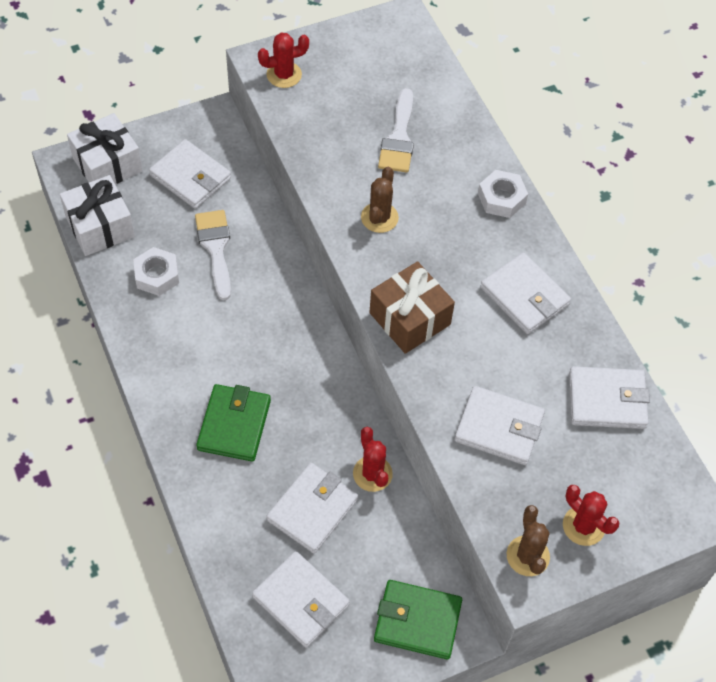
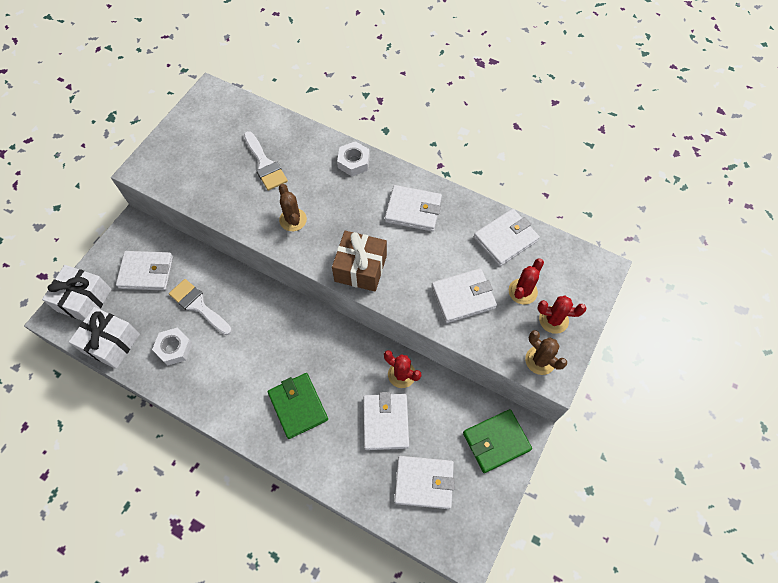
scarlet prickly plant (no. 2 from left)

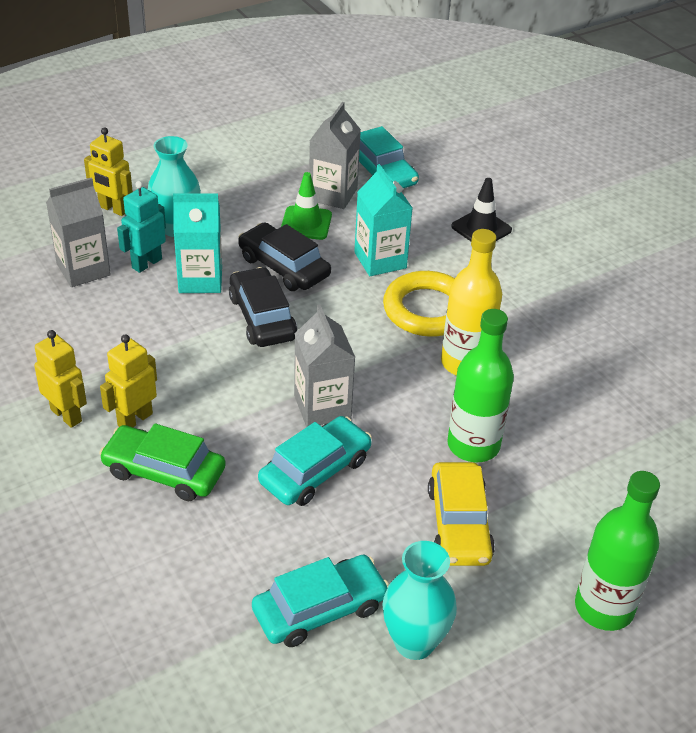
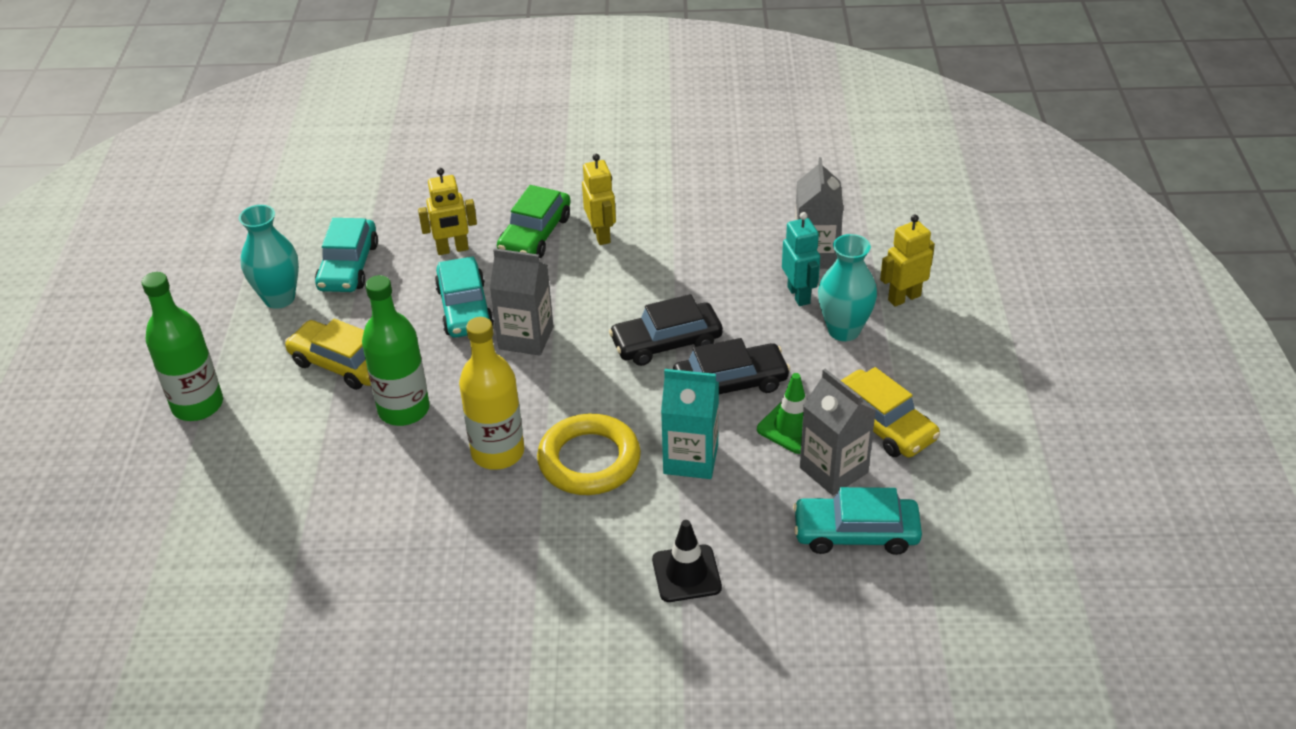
golden toy robot (no. 1 from left); leaf-green toy car; ebony toy car (no. 1 from left); golden toy car (no. 2 from left); teal milk carton (no. 1 from left in the first image)

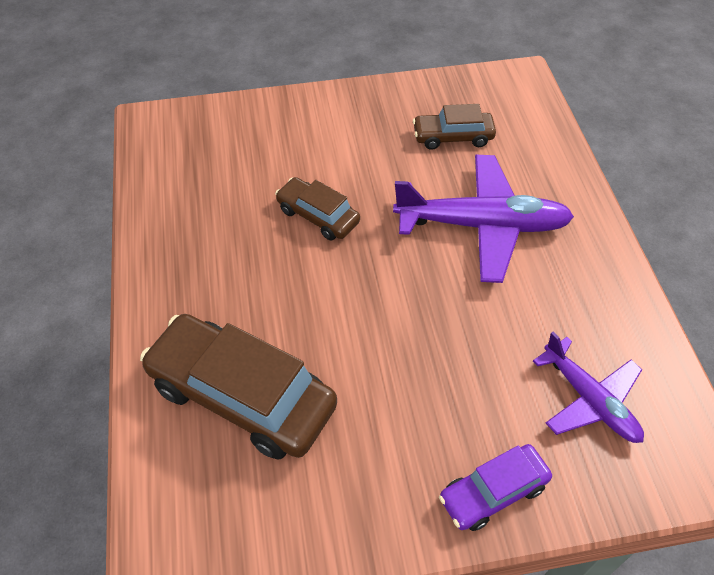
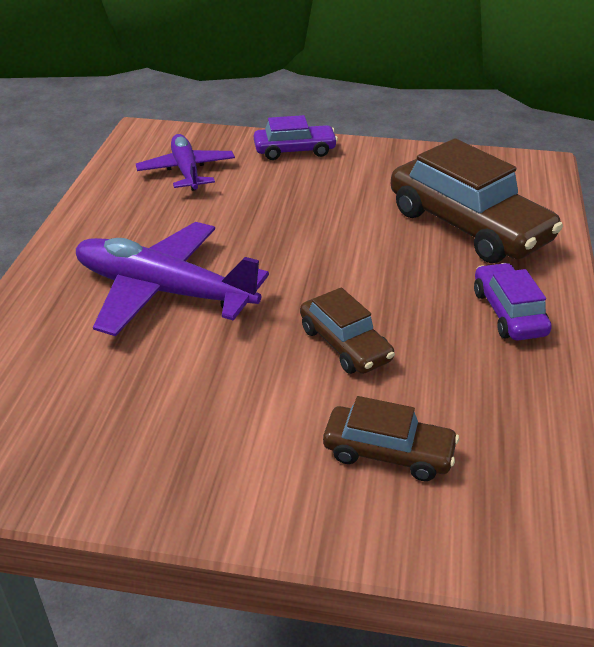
dark brown toy car (no. 2 from left); violet toy car (no. 2 from left)

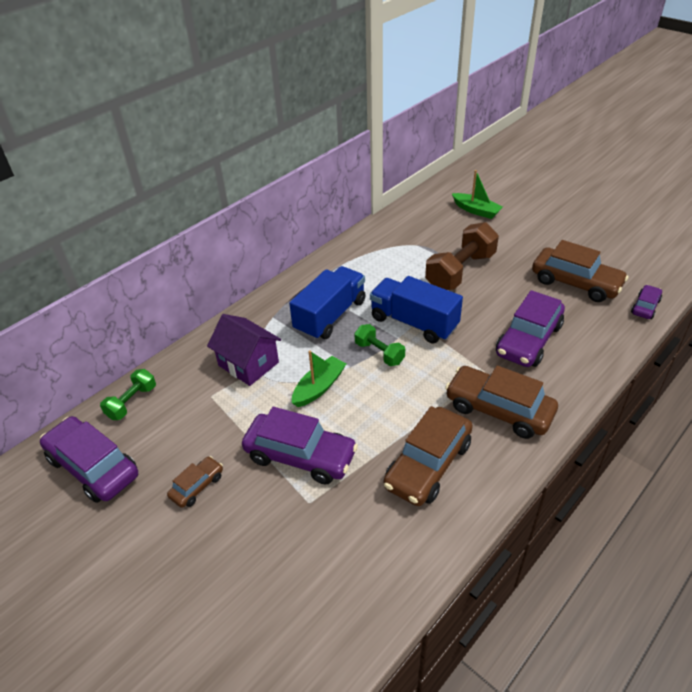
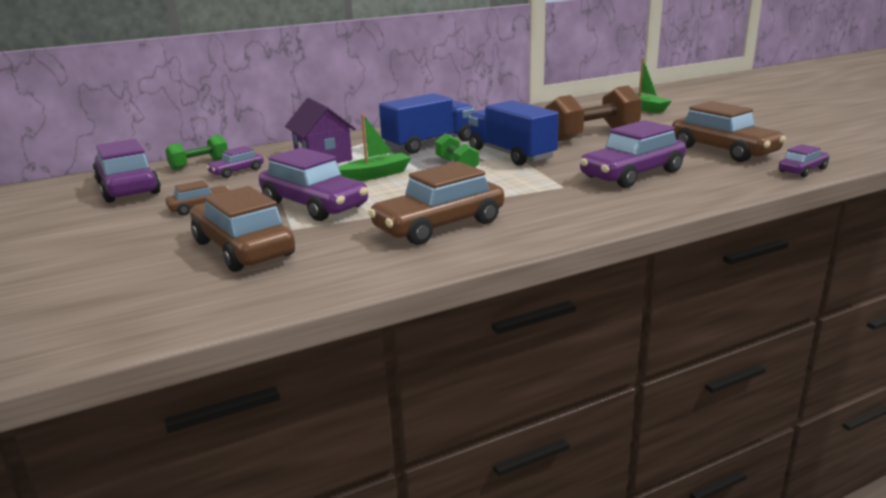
dark brown toy car (no. 2 from left); violet toy car (no. 2 from left)

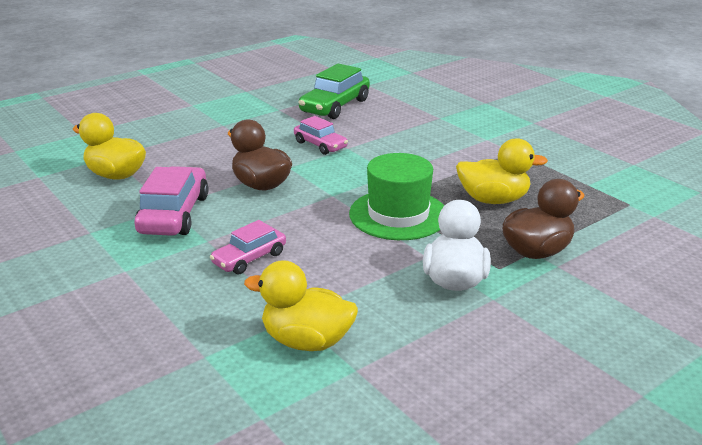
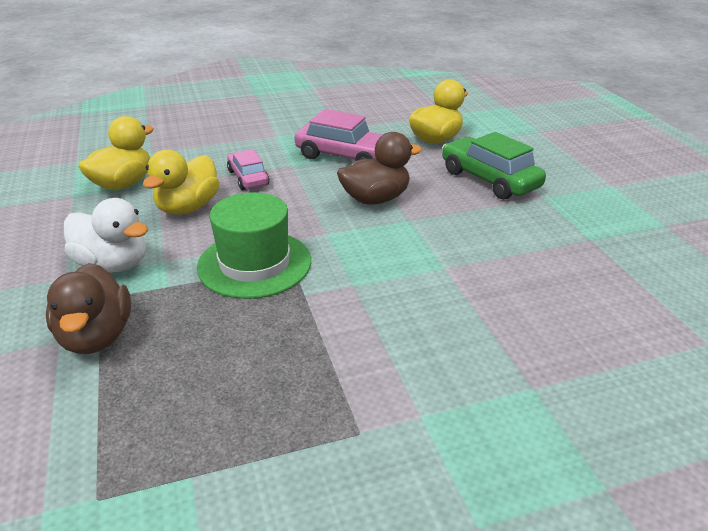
golden toy duck (no. 2 from left); leaf-green toy car; rosy toy car (no. 3 from left in the first image)

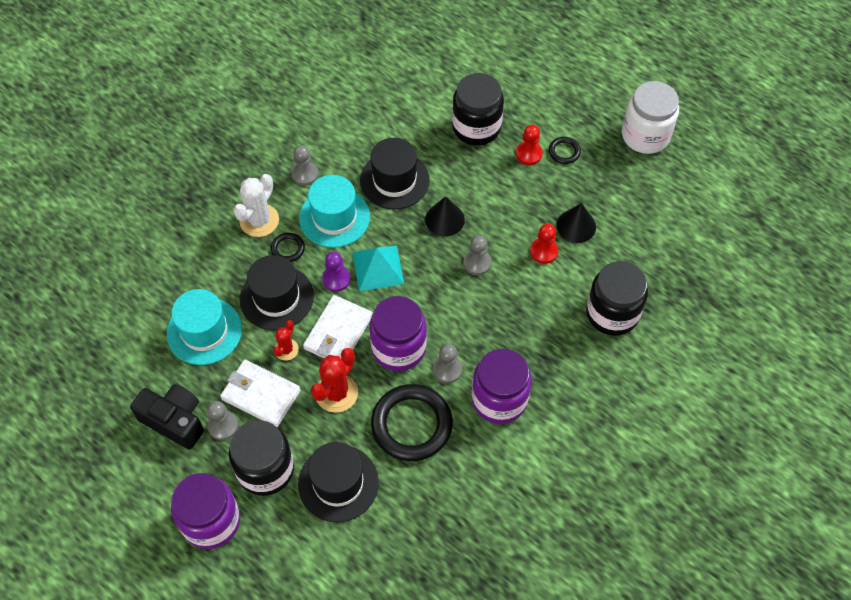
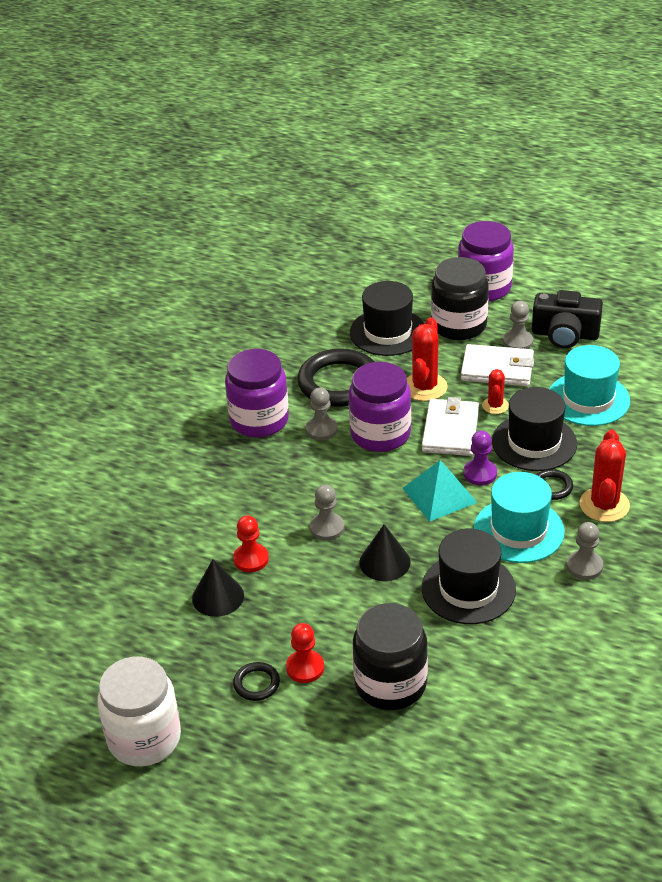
scarlet prickly plant (no. 3 from left); ebony jar (no. 3 from left in the first image)

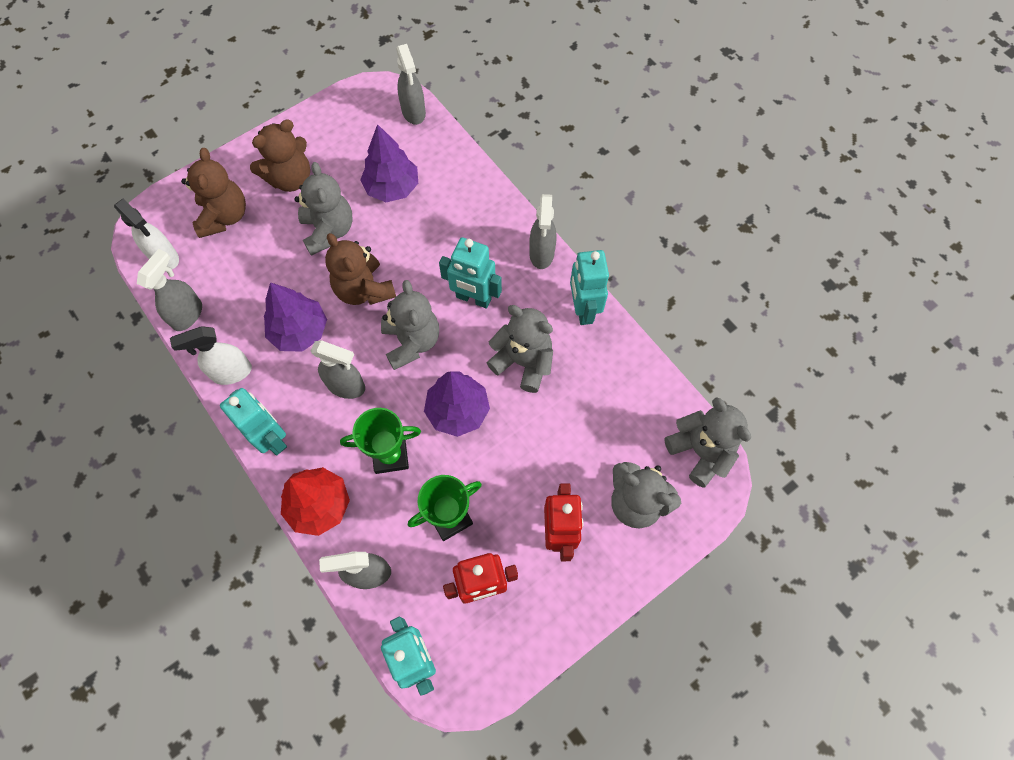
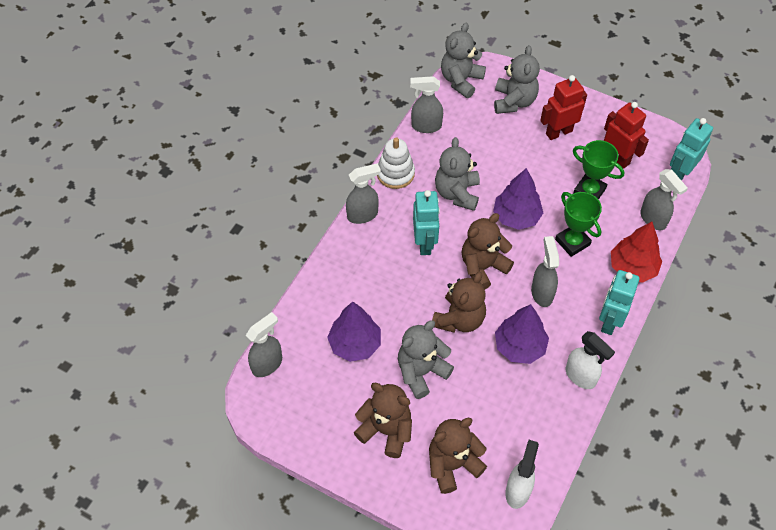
snow-white stacking rings; gray spray bottle (no. 3 from left); dark brown stuffed bear (no. 4 from left)

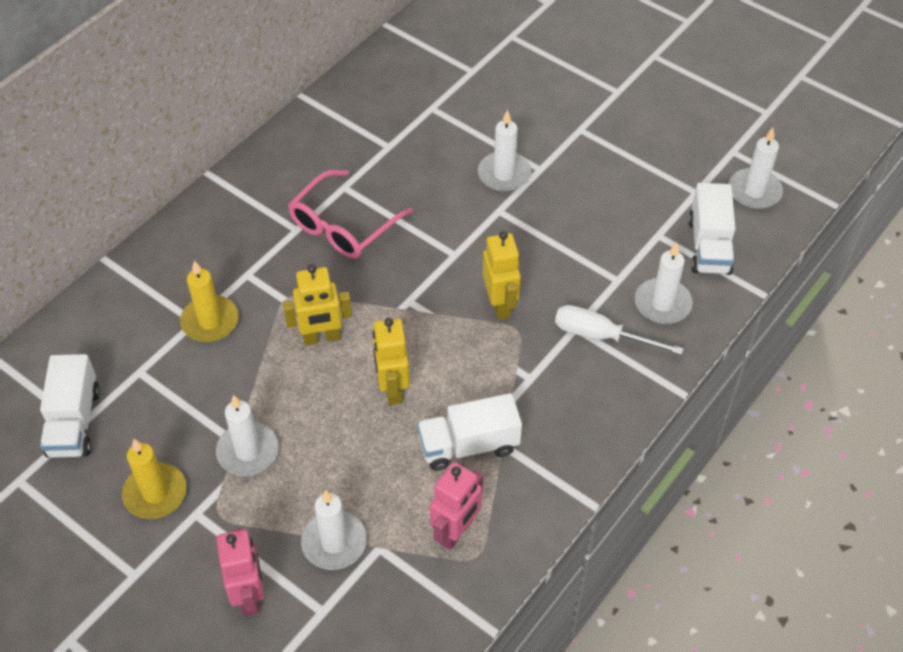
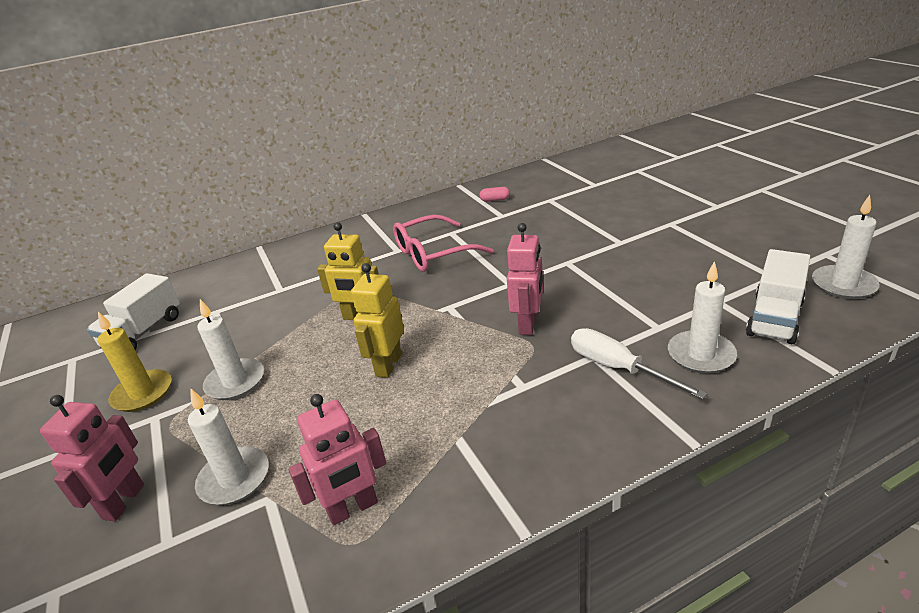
rosy pill; rosy toy robot (no. 3 from left); golden candle (no. 2 from left in the first image); snow-white toy truck (no. 2 from left in the first image); snow-white candle (no. 3 from left in the first image)

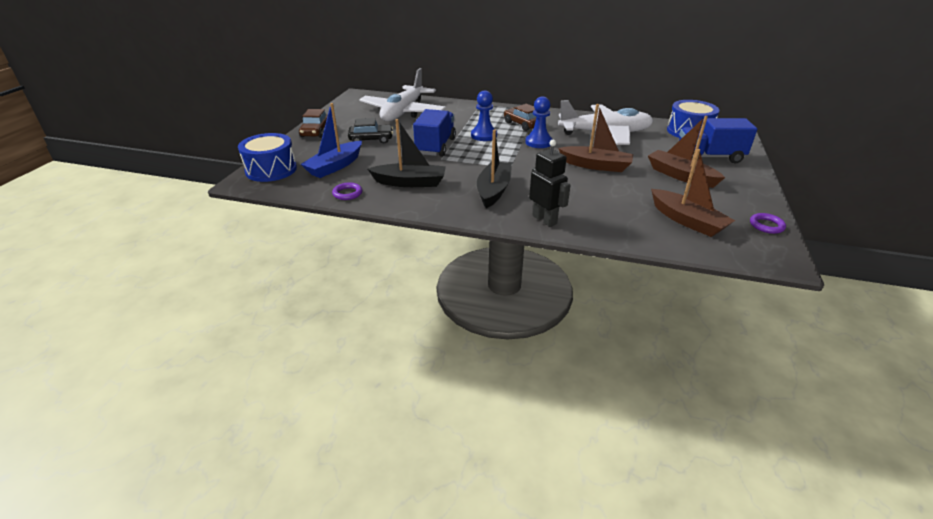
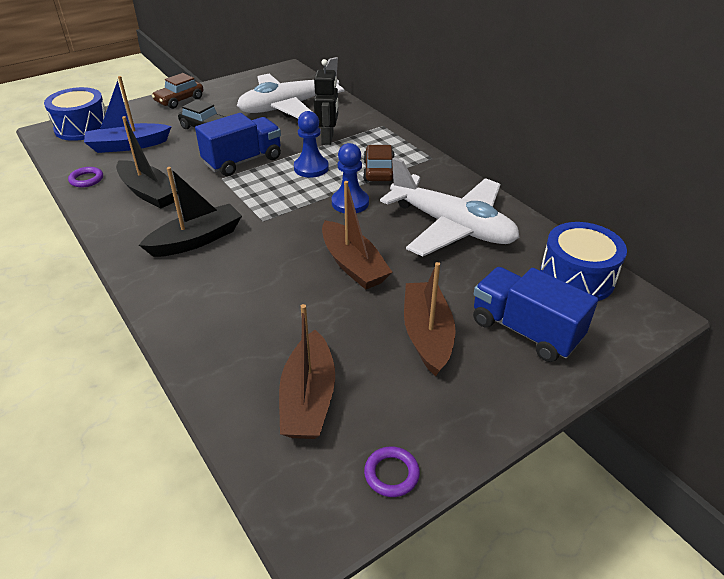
ebony toy robot

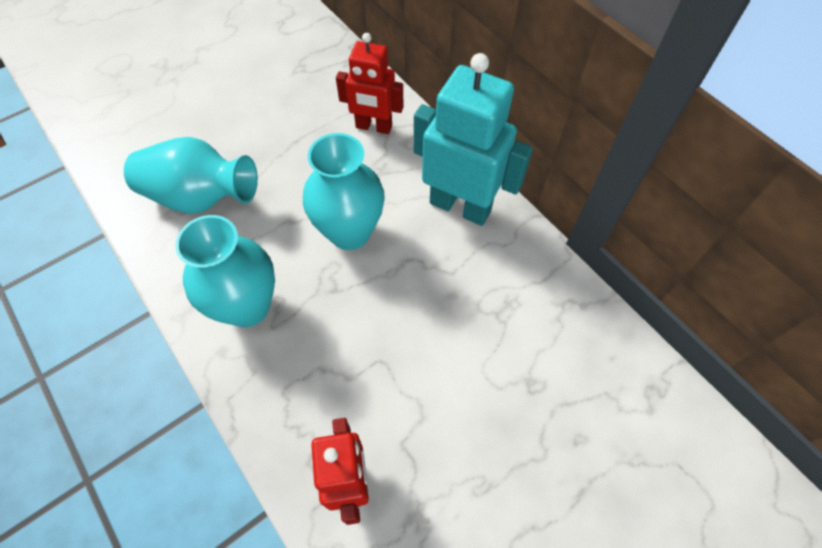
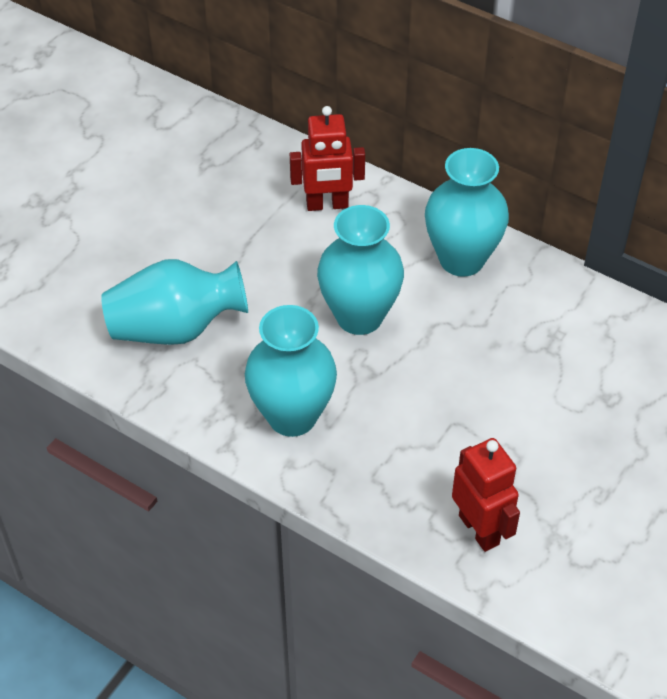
teal vase (no. 4 from left)

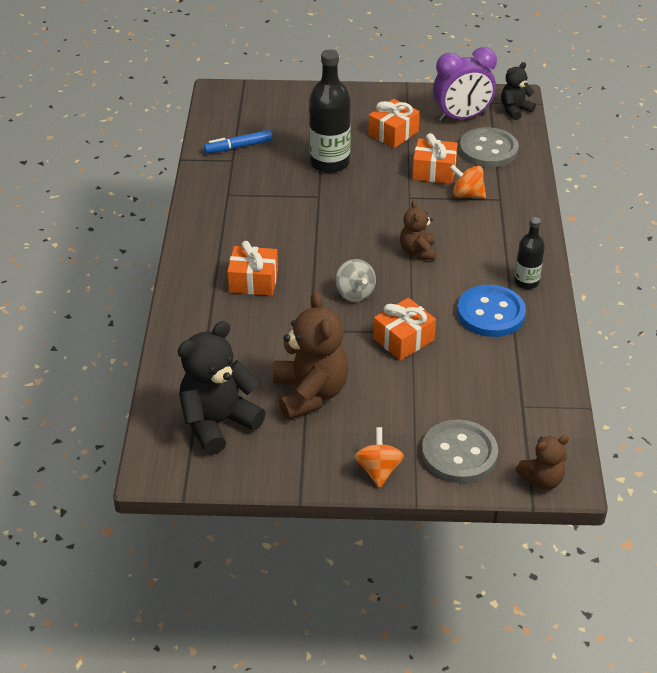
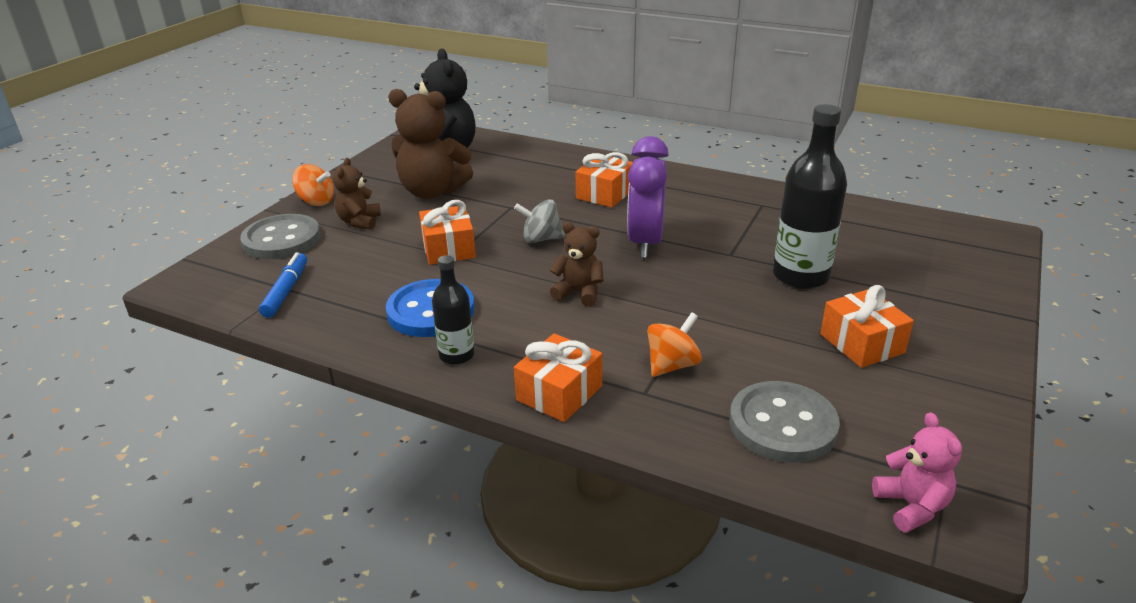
cobalt marker pen; dark brown stuffed bear (no. 1 from left); bright orange gift (no. 2 from left); violet bedside clock; rosy stuffed bear

